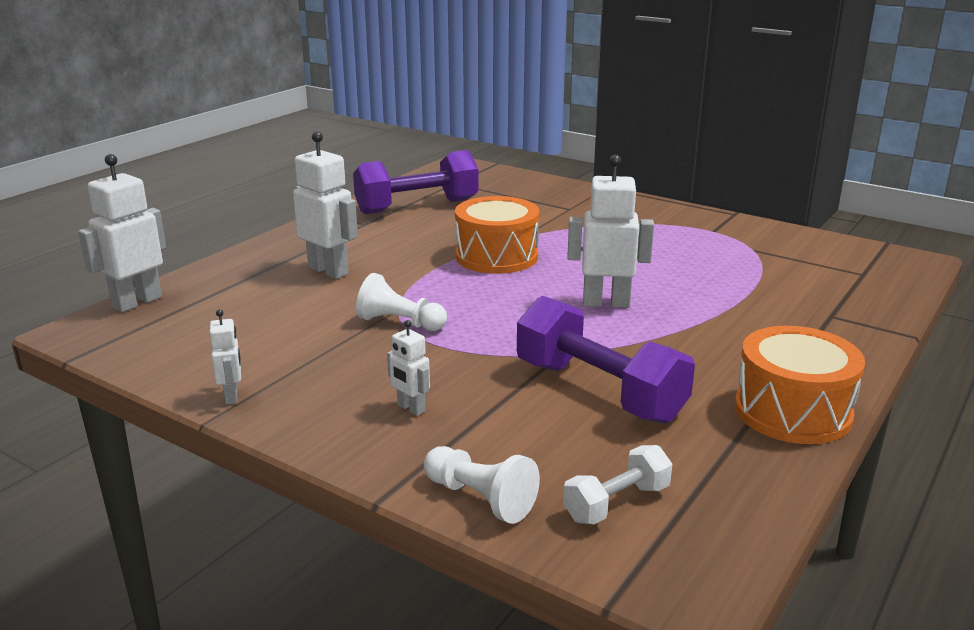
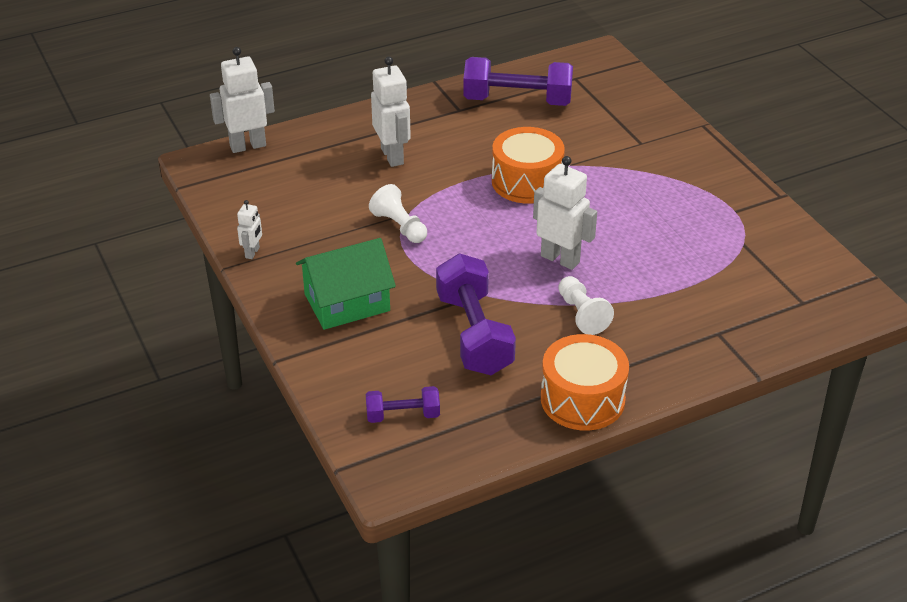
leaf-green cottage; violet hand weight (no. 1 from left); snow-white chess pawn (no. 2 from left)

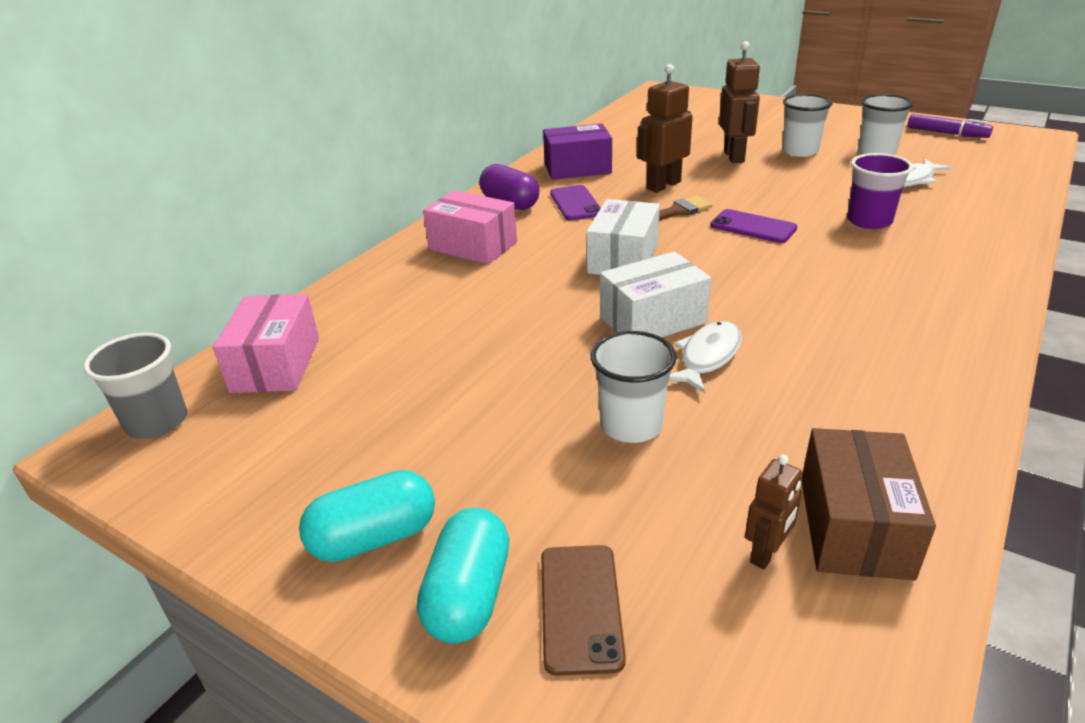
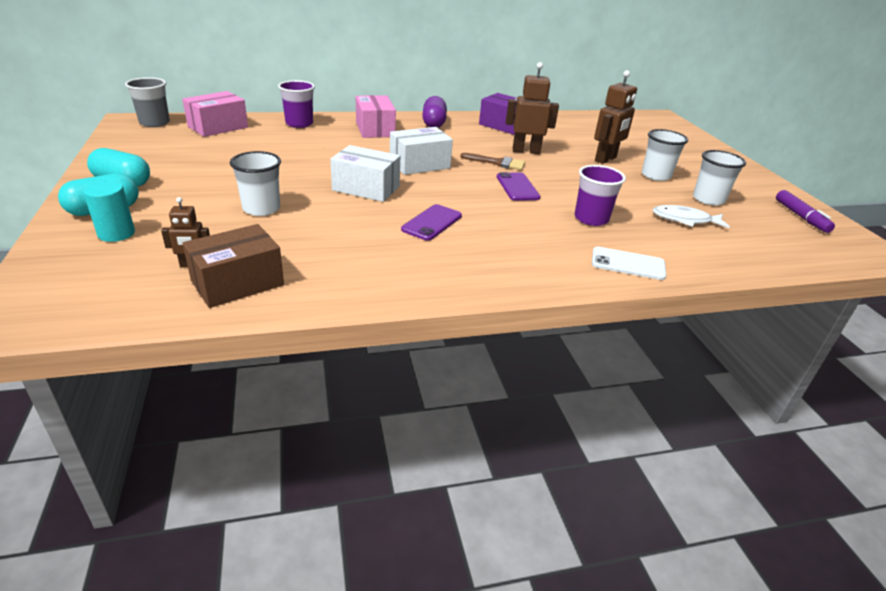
teal cylinder shape; violet tumbler (no. 1 from left); violet smartphone (no. 1 from left); snow-white smartphone; snow-white fish figure (no. 1 from left in the first image)

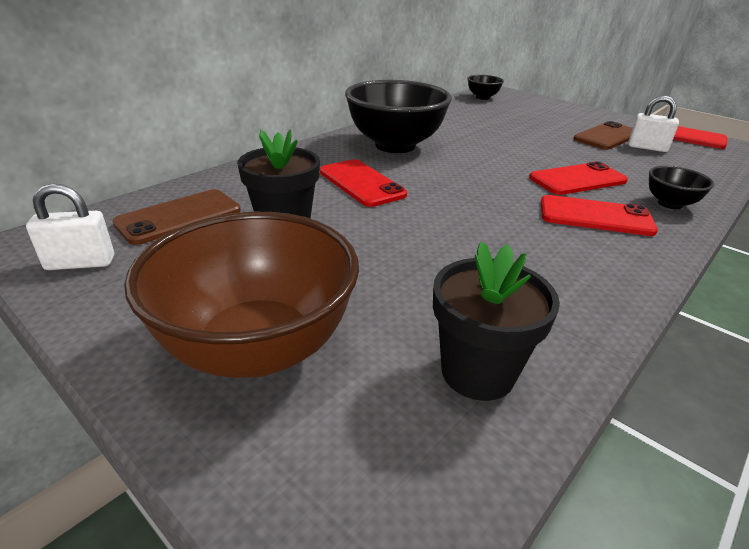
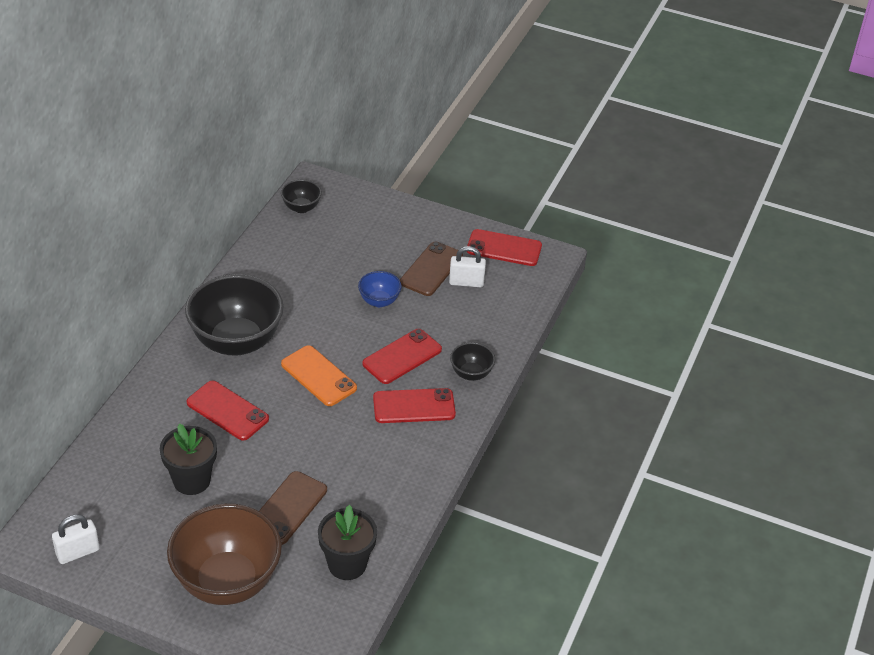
dark brown smartphone (no. 1 from left); bright orange smartphone; cobalt bowl

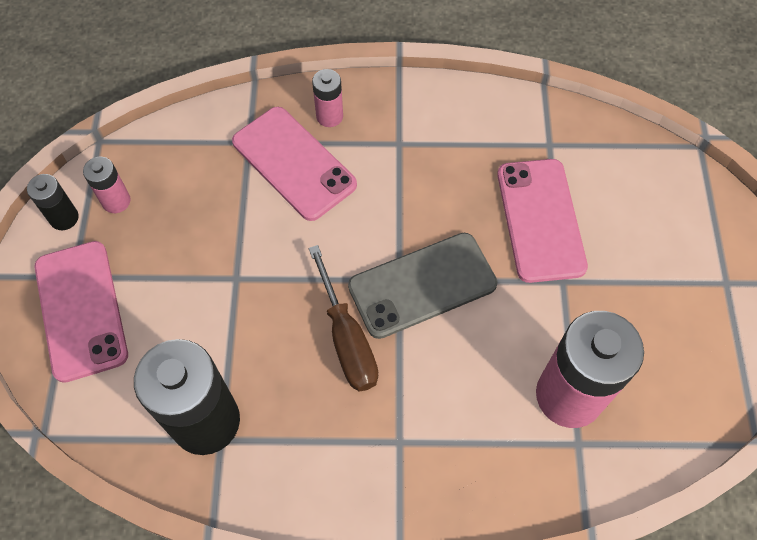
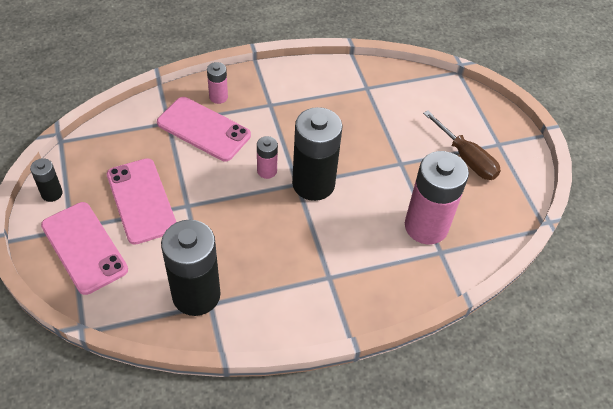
rosy smartphone (no. 2 from left); rosy AA battery (no. 2 from left); ebony AA battery (no. 3 from left); dark brown hand screwdriver

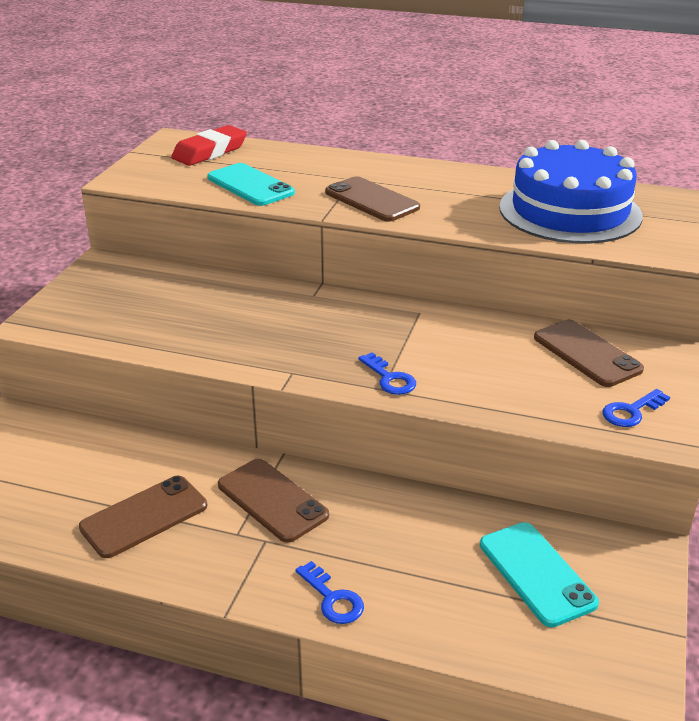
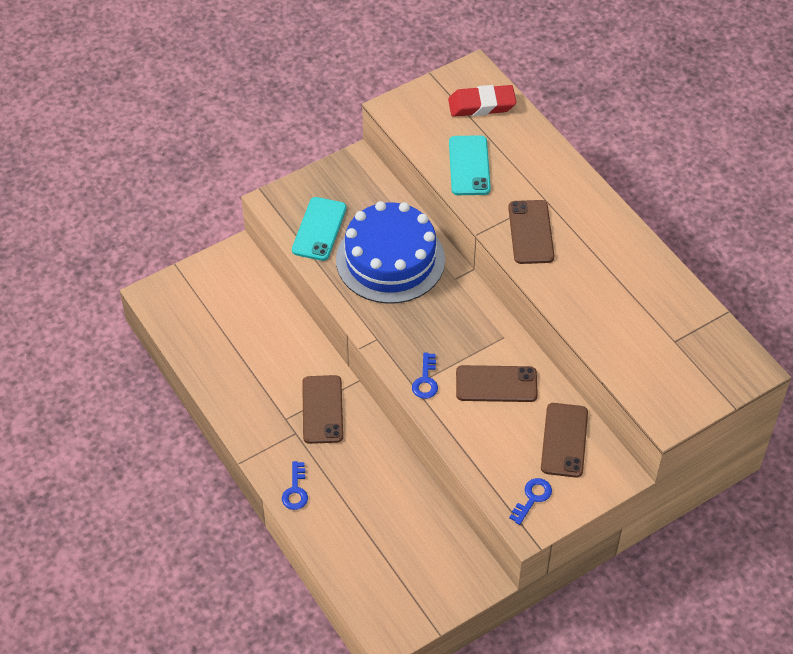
teal smartphone (no. 1 from left); cobalt layer cake; dark brown smartphone (no. 2 from left); cobalt key (no. 3 from left)

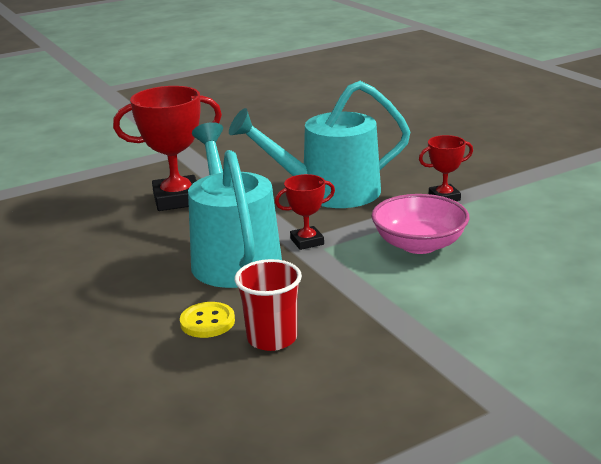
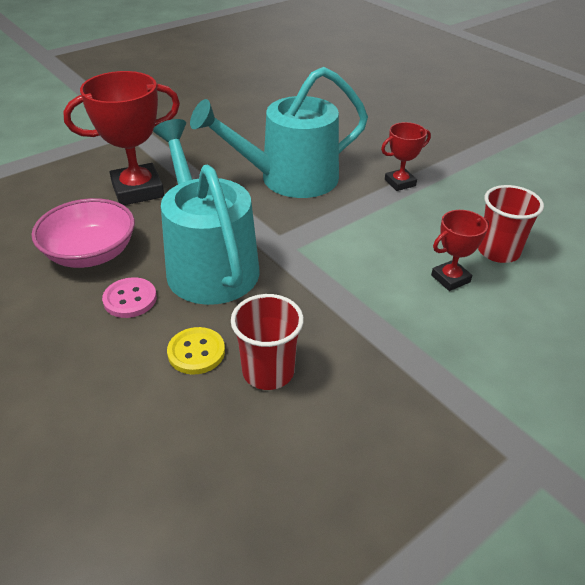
rosy bowl; rosy button; scarlet trophy (no. 3 from left); scarlet tumbler (no. 2 from left)

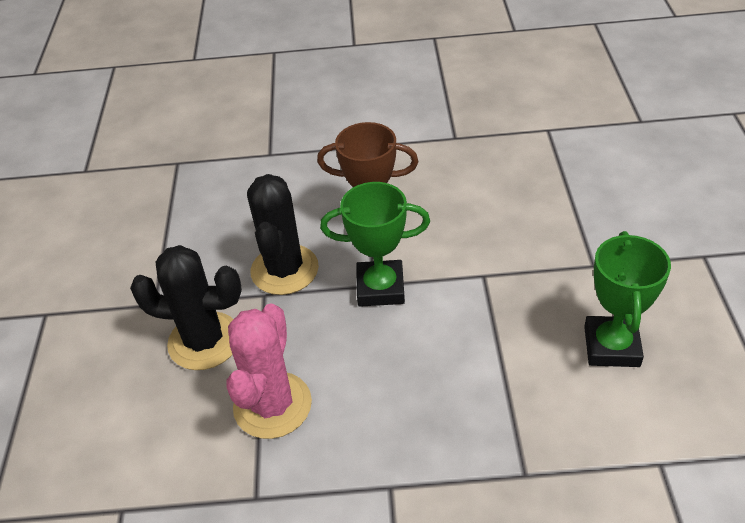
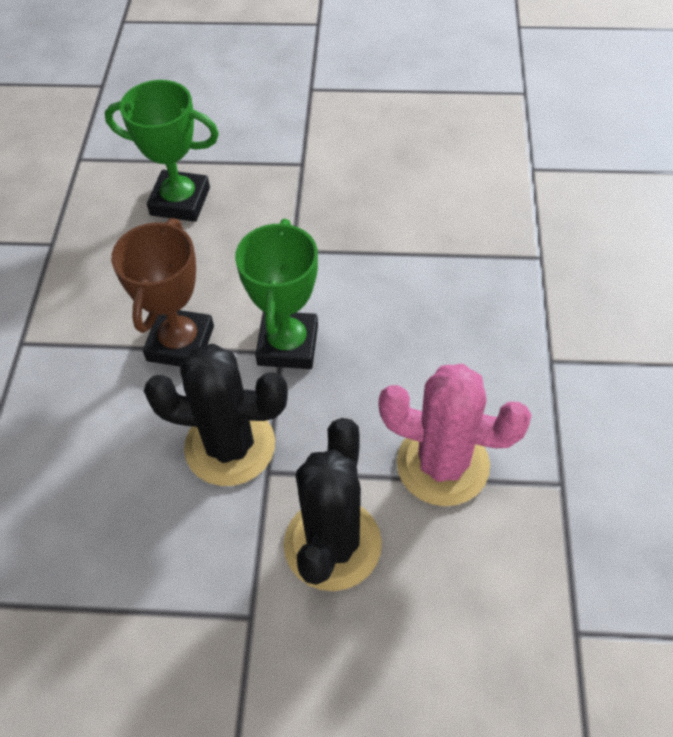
leaf-green trophy (no. 1 from left)

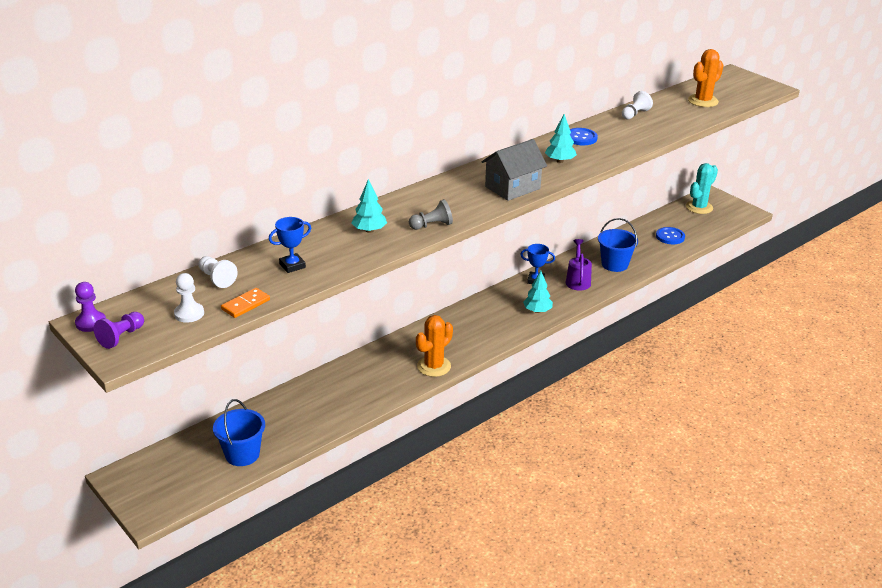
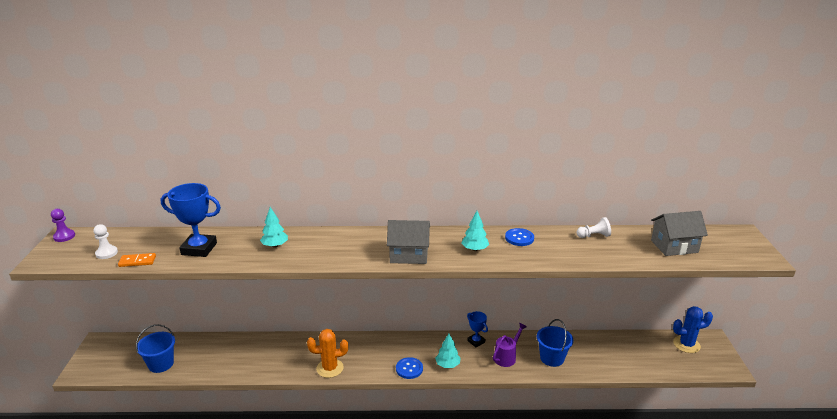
cobalt trophy (no. 1 from left); cobalt button (no. 1 from left); gray cottage (no. 2 from left); cobalt prickly plant; violet chess pawn (no. 2 from left in the first image); snow-white chess pawn (no. 2 from left in the first image); gray chess pawn

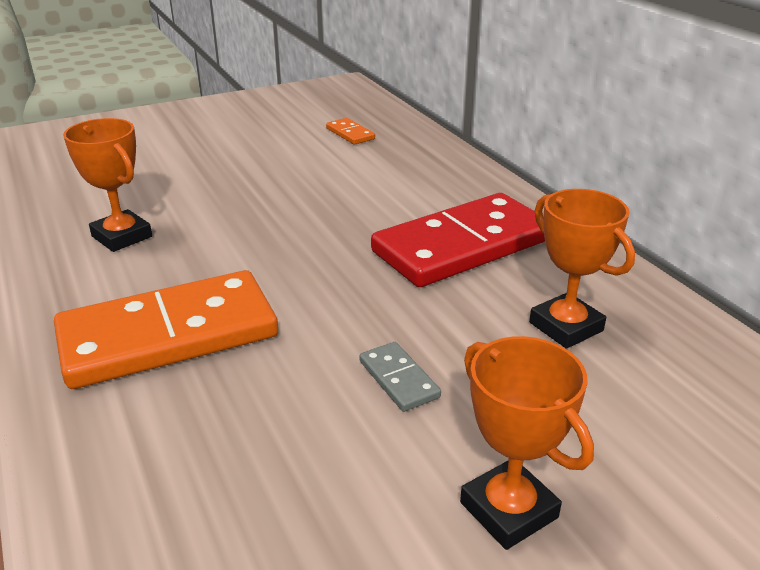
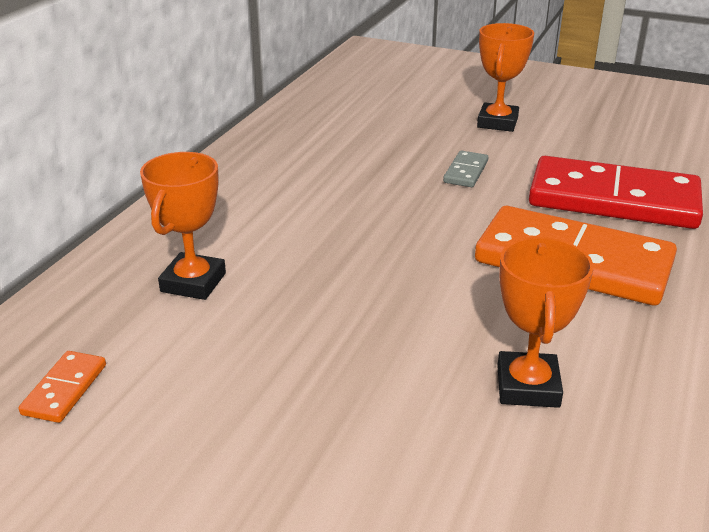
bright orange trophy (no. 1 from left); scarlet domino tile

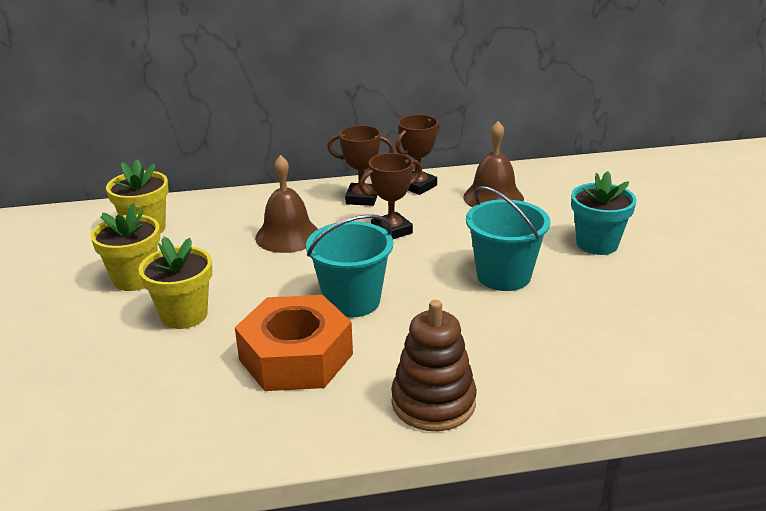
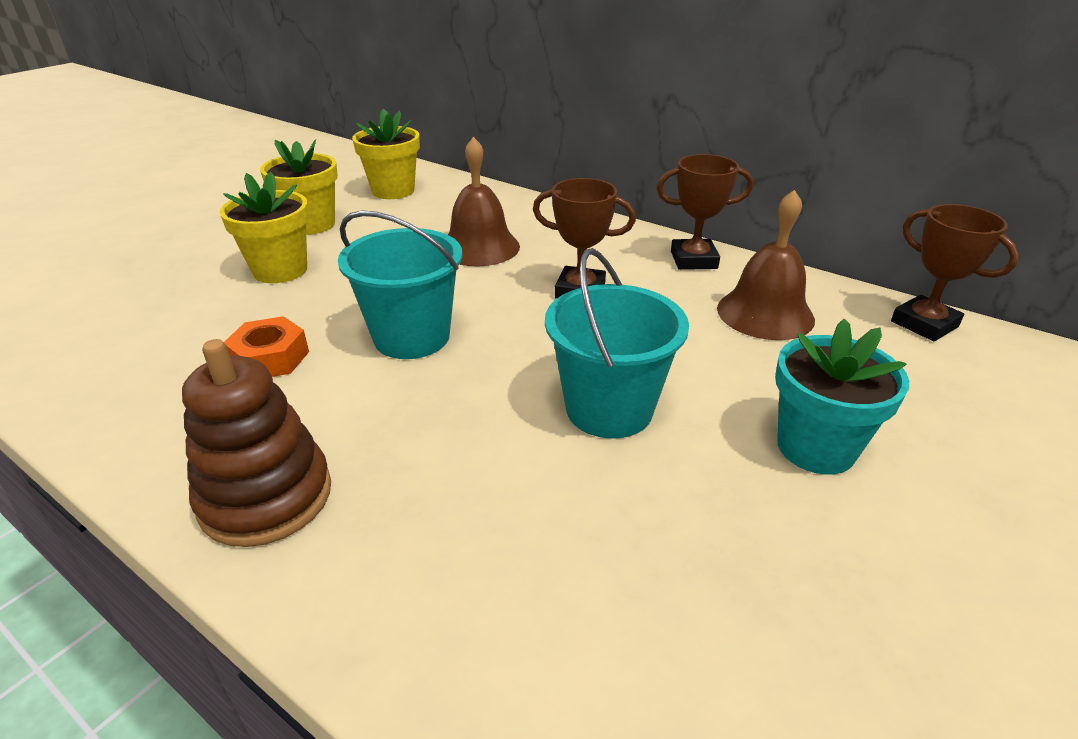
bright orange nut; dark brown trophy (no. 3 from left)

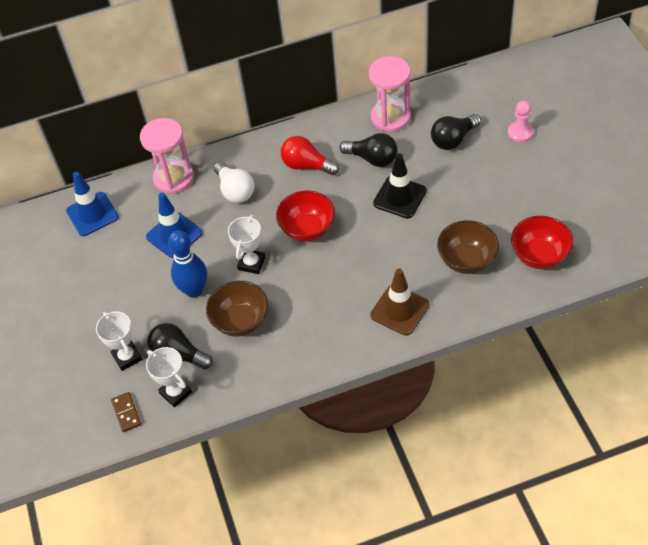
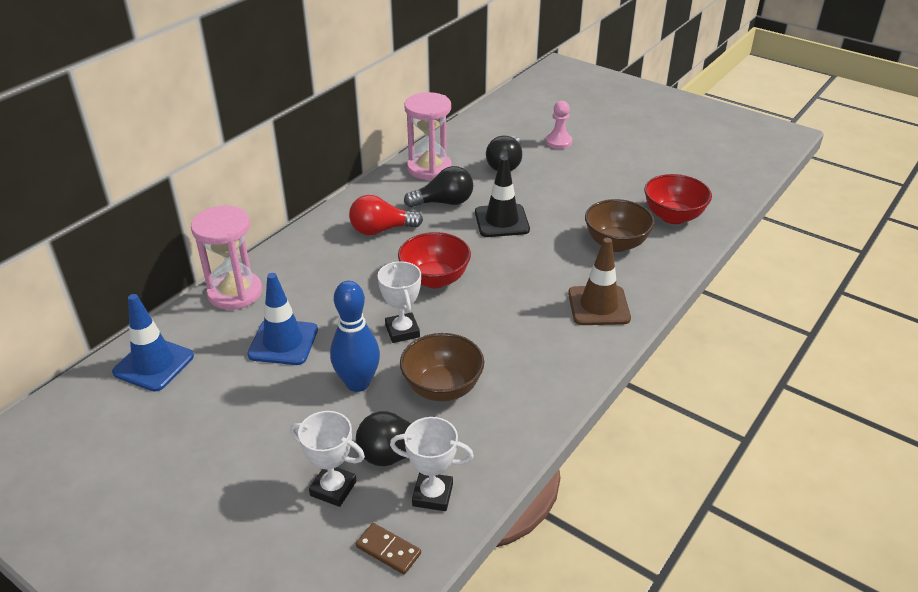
snow-white light bulb

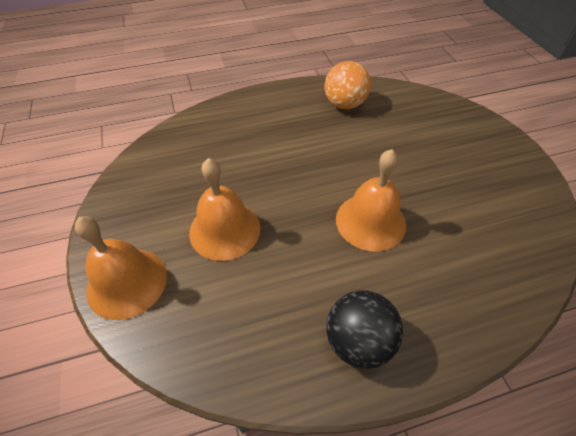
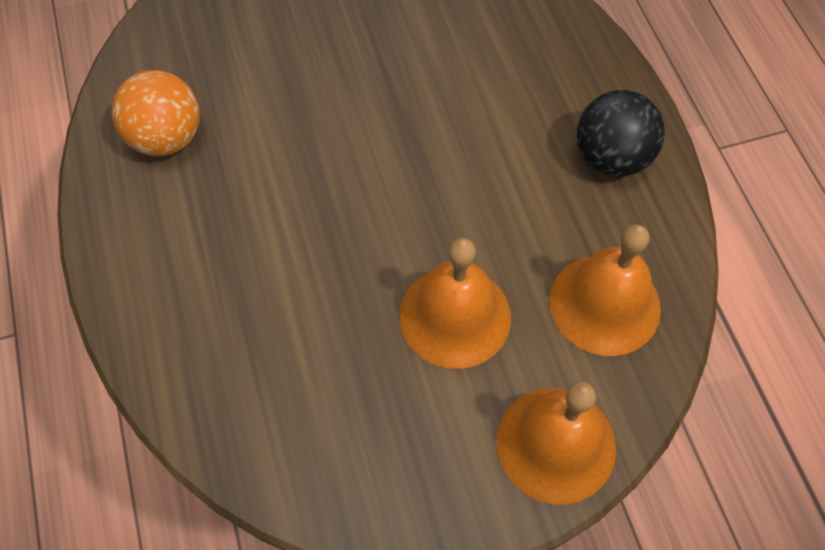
bright orange bell (no. 3 from left)

